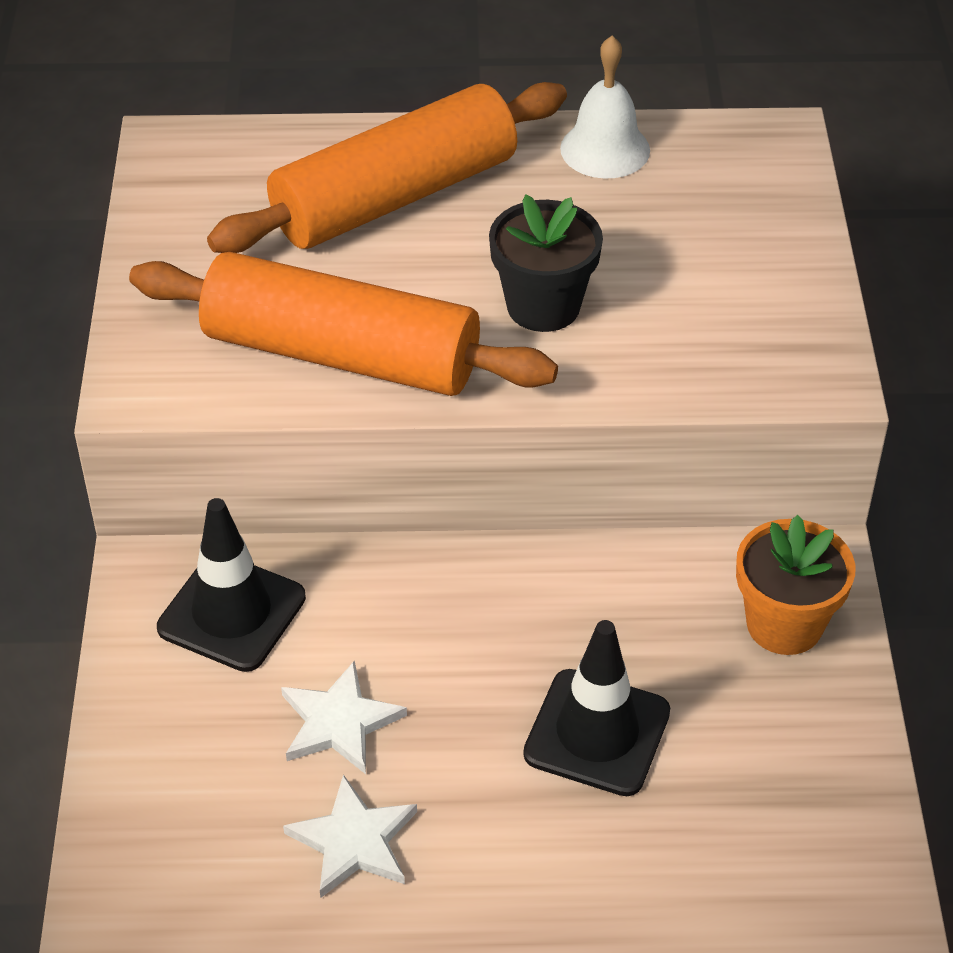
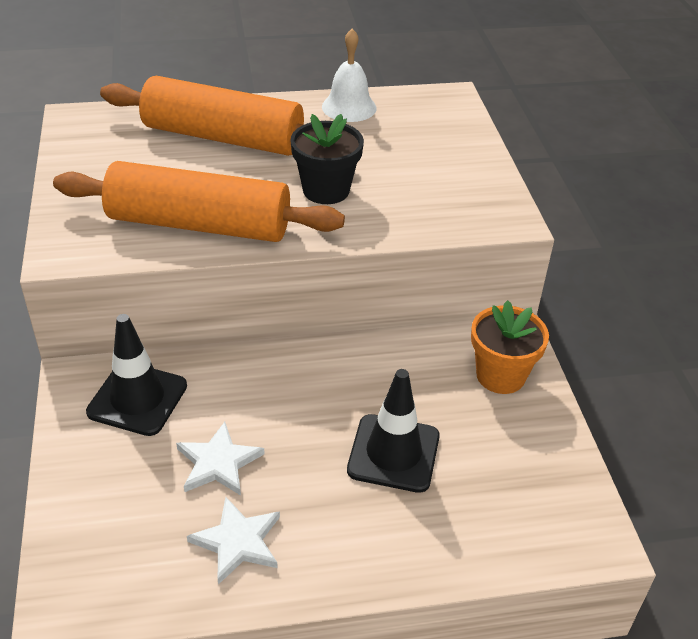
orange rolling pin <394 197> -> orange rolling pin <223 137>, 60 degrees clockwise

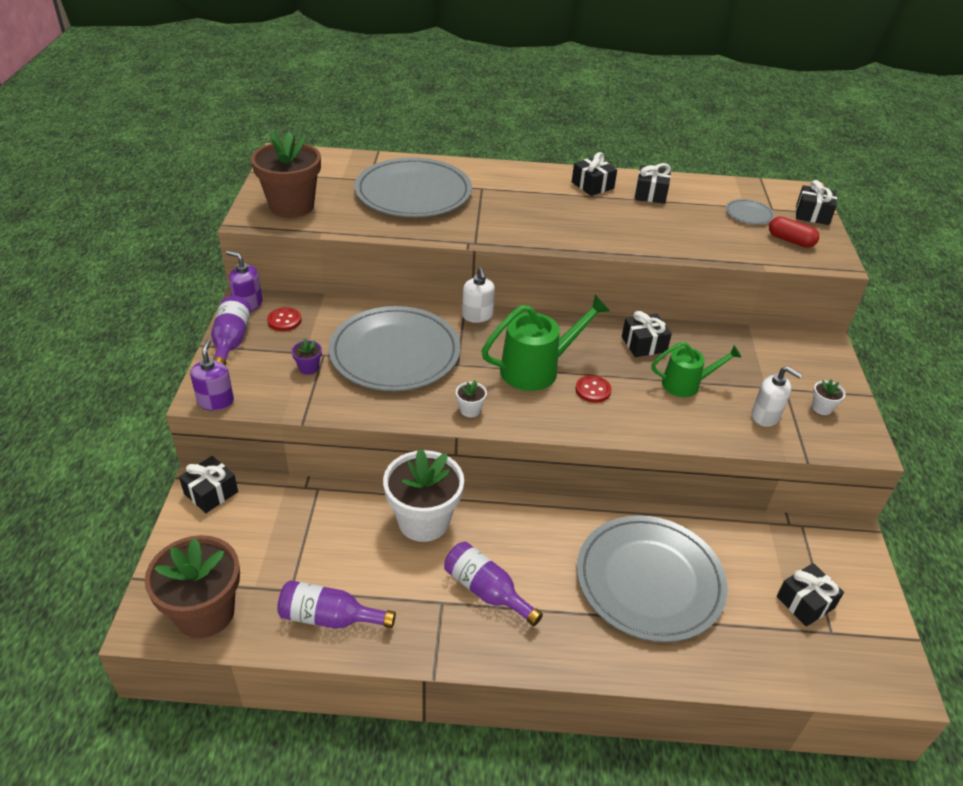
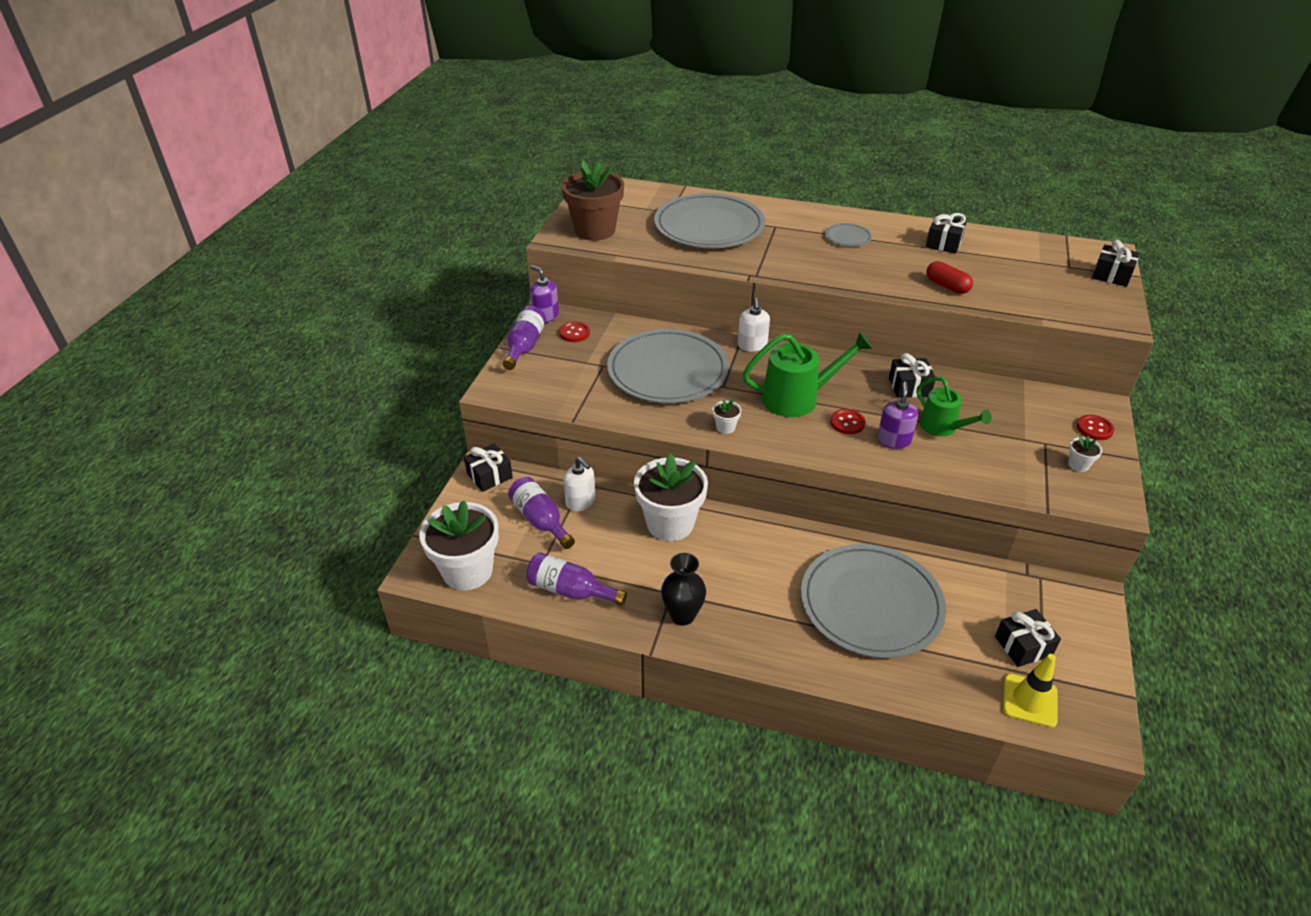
black gift <592 185> -> none
grey plate <748 214> -> grey plate <848 237>, moved
red capsule <790 240> -> red capsule <947 286>, moved
purple soap dispenser <216 401> -> purple soap dispenser <893 440>, moved
purple flower pot <308 368> -> none
green watering can <686 384> -> green watering can <943 427>, 45 degrees clockwise
white soap dispenser <765 416> -> white soap dispenser <580 502>, moved
brown flower pot <205 613> -> white flower pot <467 571>
purple bottle <486 591> -> purple bottle <540 520>, moved
none -> red button <1094 429>
none -> black vase <682 615>
none -> yellow traffic cone <1030 700>

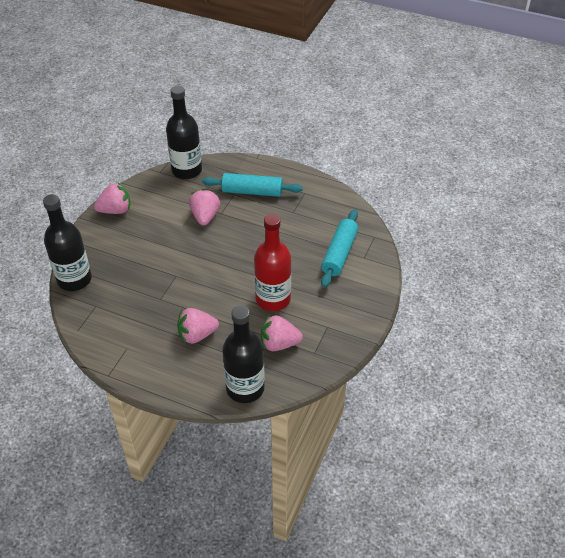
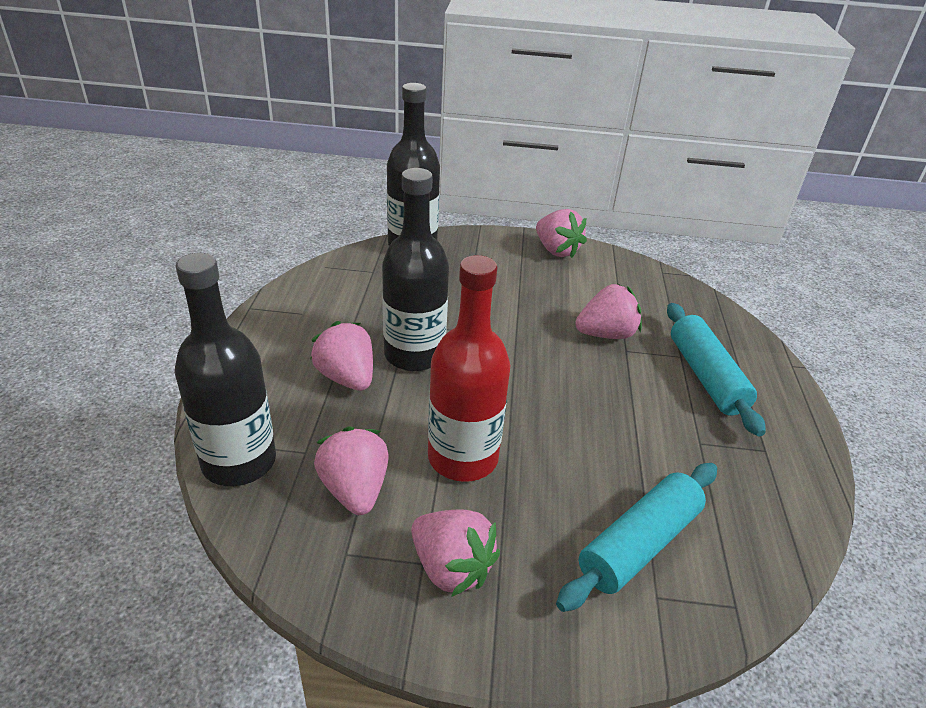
black bottle <187 170> -> black bottle <414 354>, moved
turquoise rolling pin <339 254> -> turquoise rolling pin <639 544>, 45 degrees counterclockwise
none -> pink strawberry <451 568>

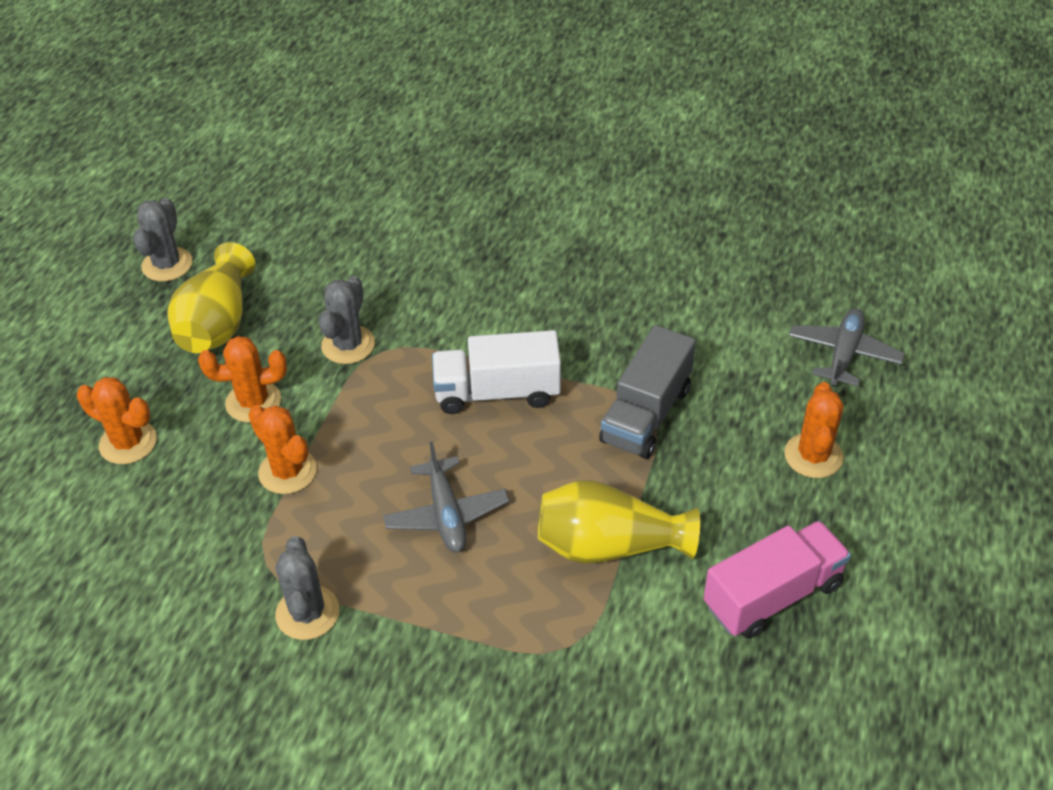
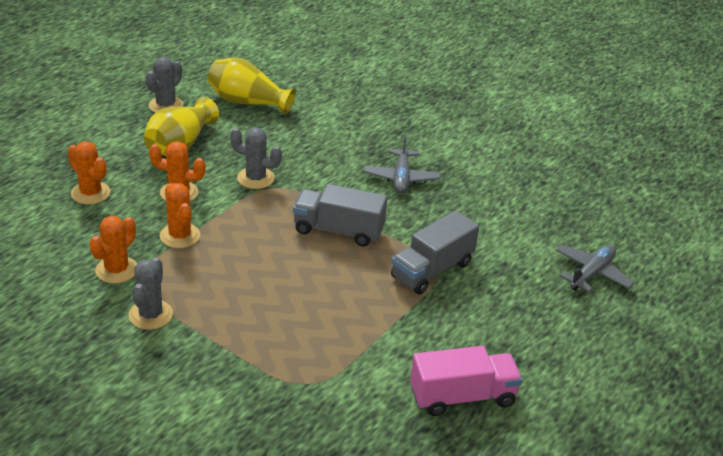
grey cactus <348 345> -> grey cactus <256 178>, 75 degrees clockwise
white truck <497 392> -> grey truck <338 230>
orange cactus <813 456> -> orange cactus <116 270>, moved
grey plane <446 514> -> grey plane <401 178>, moved
yellow vase <609 545> -> yellow vase <247 102>, moved

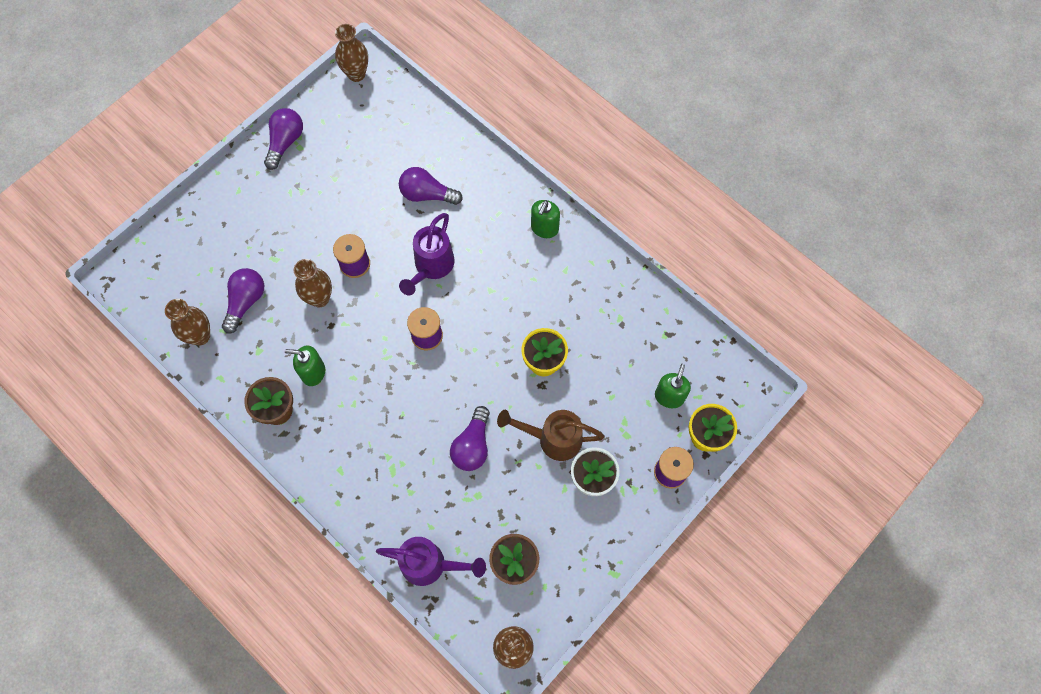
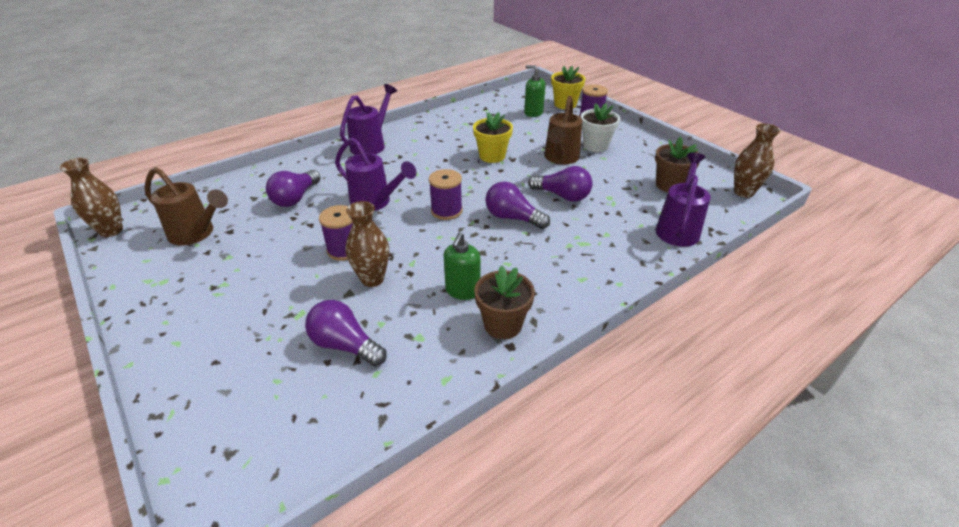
purple light bulb <285 142> -> purple light bulb <512 218>, moved
green soap dispenser <544 228> -> purple watering can <371 144>
brown vase <200 336> -> none
none -> brown watering can <196 234>

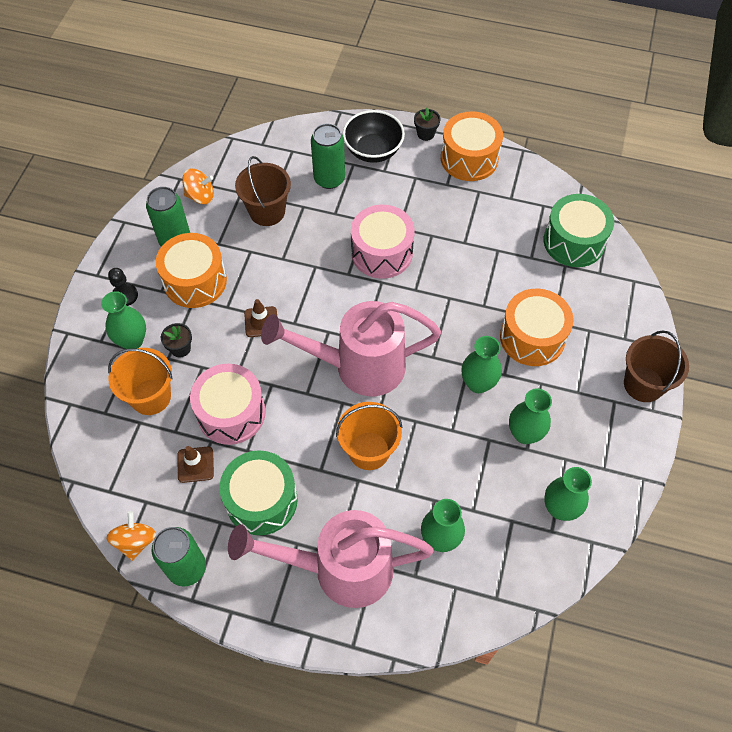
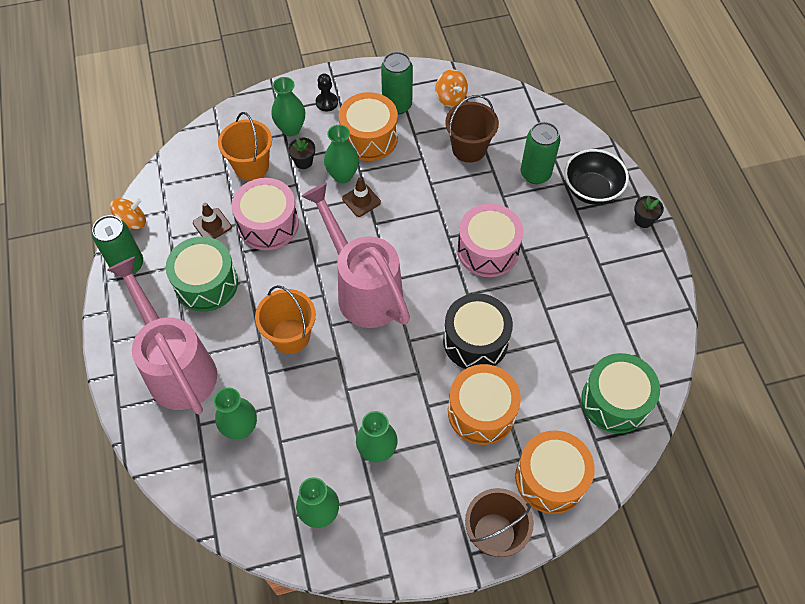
orange drum <469 158> -> orange drum <550 478>, moved
green vase <478 383> -> green vase <343 175>, moved
none -> black drum <475 341>

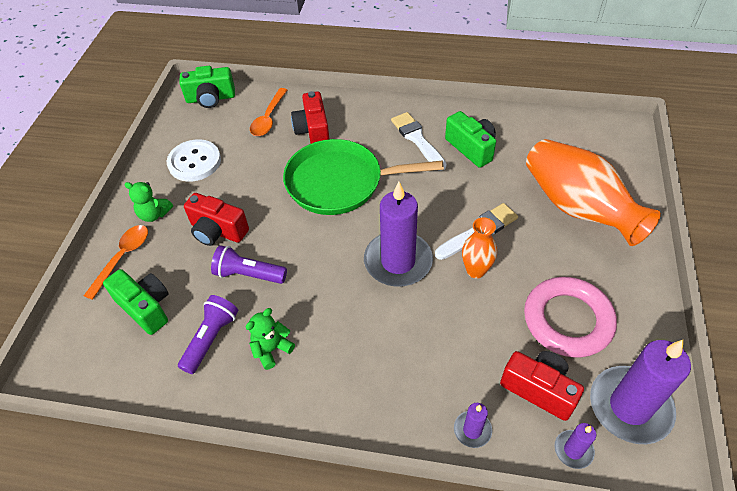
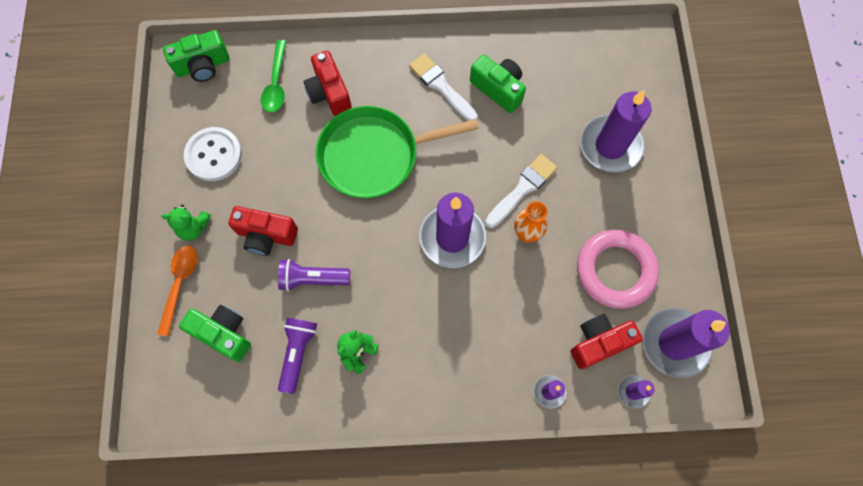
orange spoon <268 118> -> green spoon <276 83>
orange vase <577 208> -> purple candle <610 146>
red camera <539 389> -> red camera <599 343>, 45 degrees counterclockwise

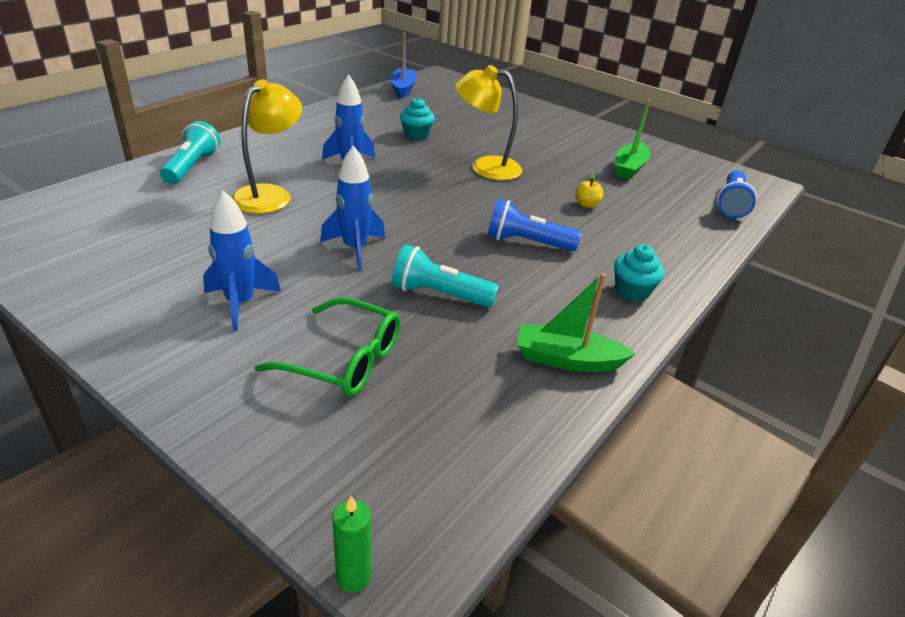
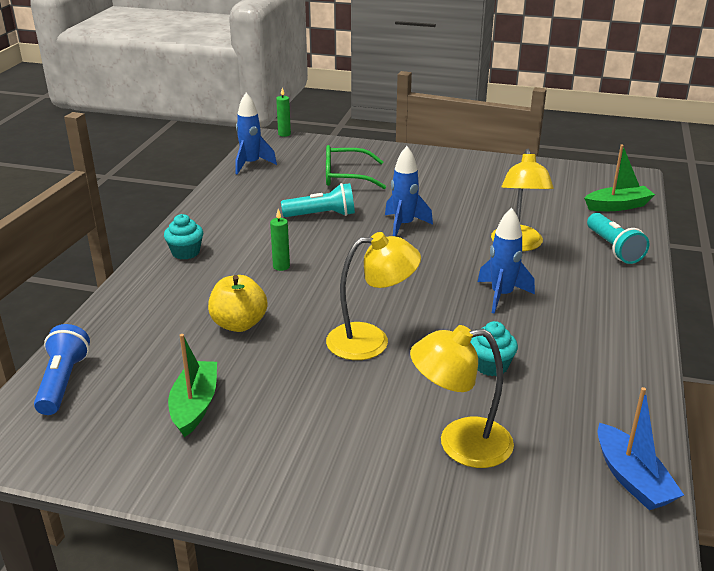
yellow apple <586 205> -> yellow apple <239 324>, x1.88
blue rocket <240 304> -> blue rocket <251 164>, moved
blue flashlight <527 242> -> green candle <281 266>
green boat <567 360> -> green boat <617 206>, moved
none -> yellow lamp <460 444>

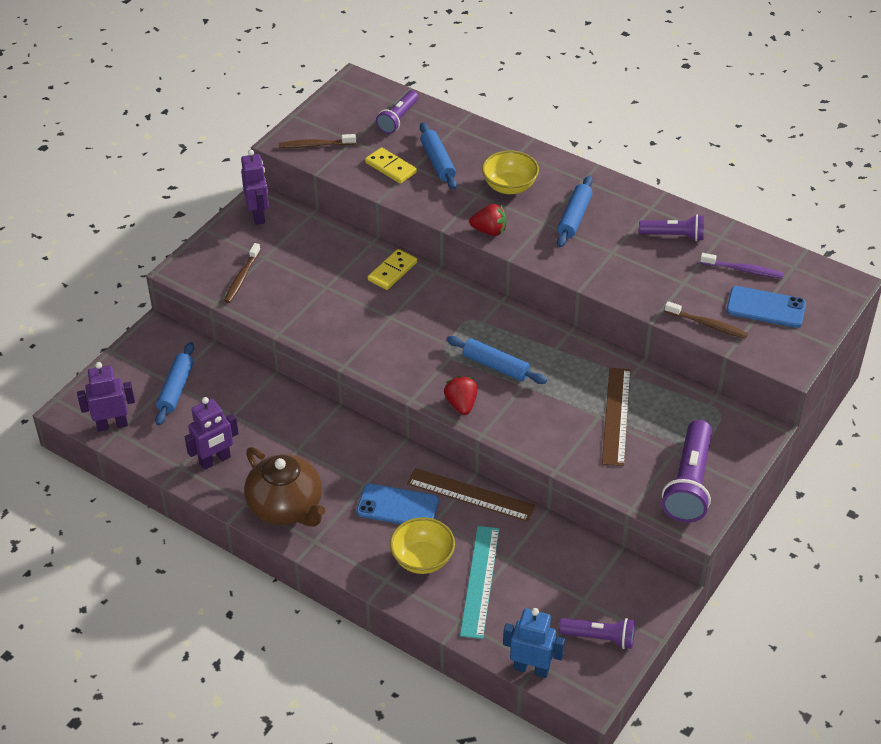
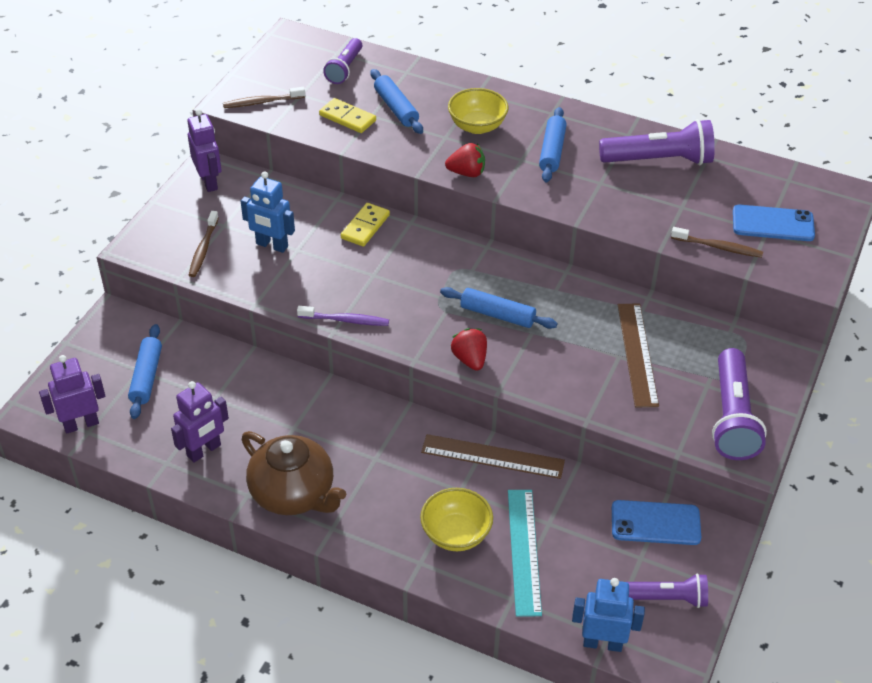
purple flashlight <673 235> -> purple flashlight <659 160>, x1.63
purple toothbrush <743 270> -> purple toothbrush <345 320>, moved
blue phone <397 507> -> blue phone <655 523>, moved
none -> blue robot <272 245>

